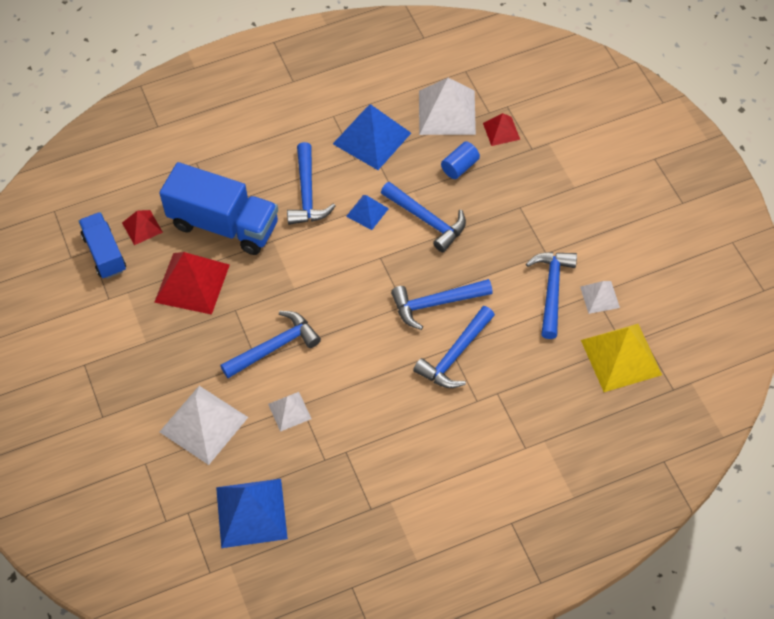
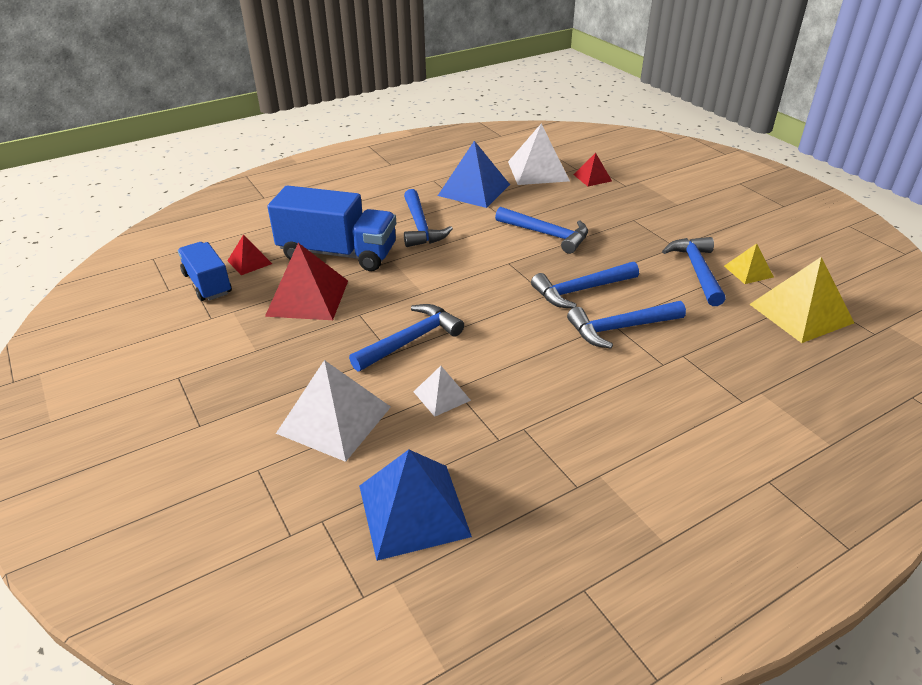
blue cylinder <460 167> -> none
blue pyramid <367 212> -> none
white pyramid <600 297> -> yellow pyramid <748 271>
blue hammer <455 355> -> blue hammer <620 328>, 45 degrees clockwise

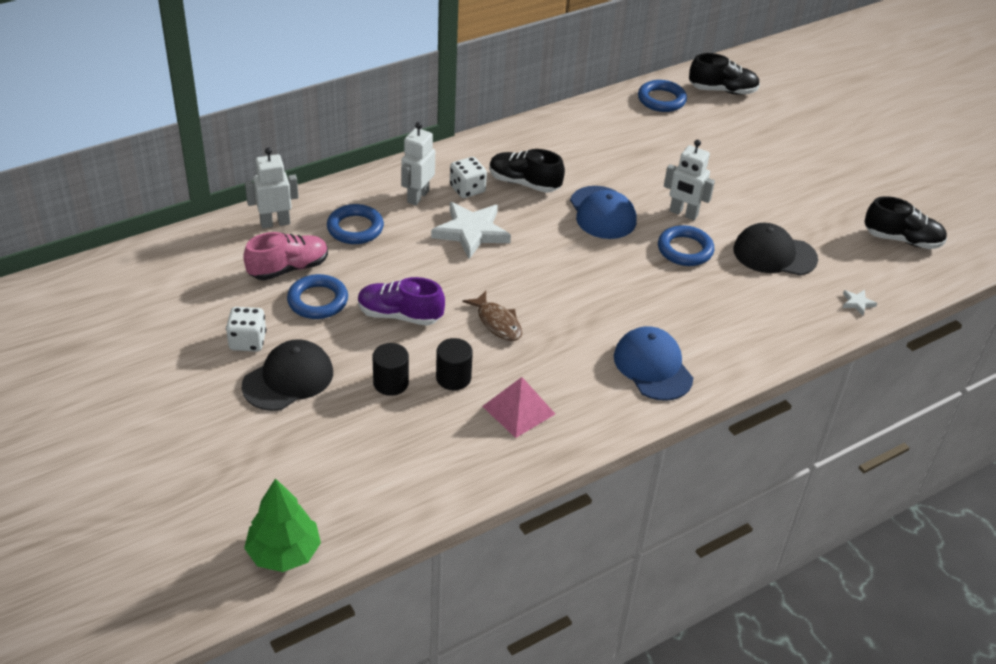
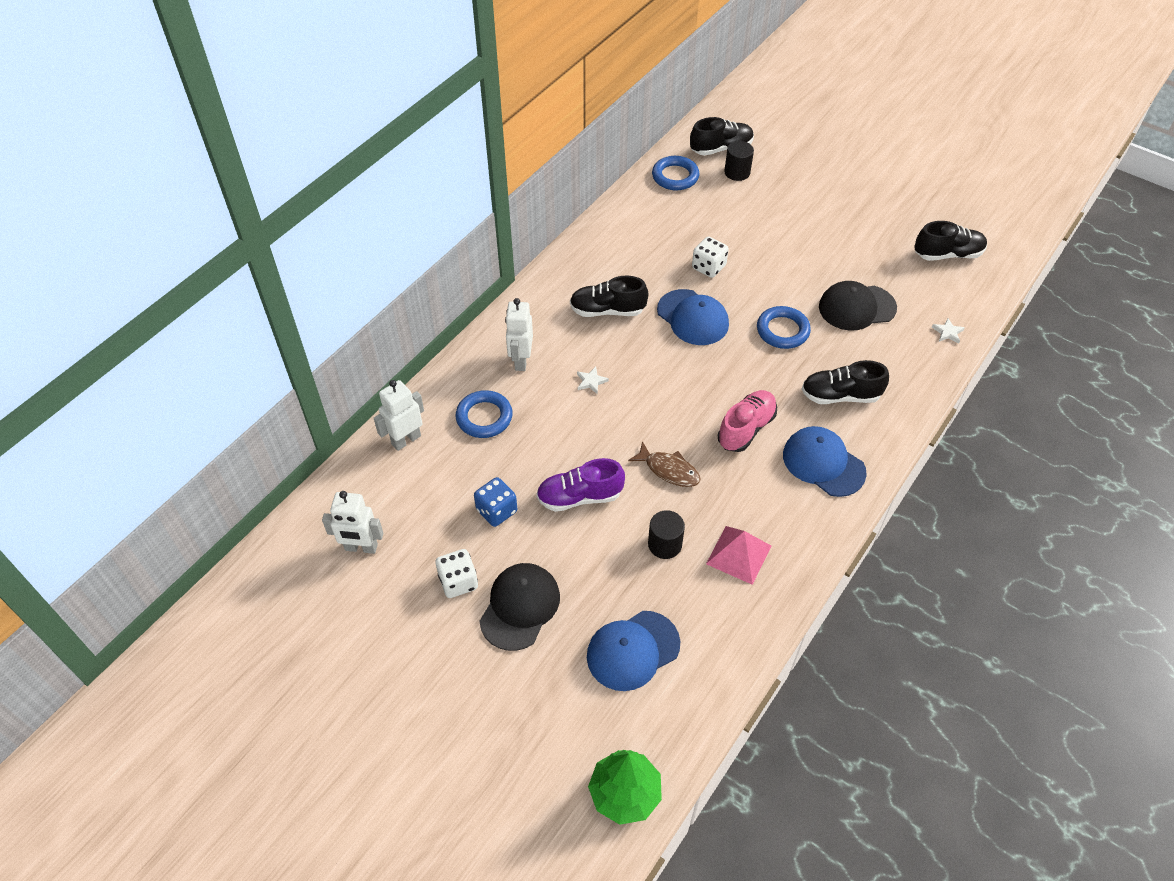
white robot <683 213> -> white robot <361 547>, moved
white dice <467 189> -> white dice <708 267>, moved
white star <471 232> -> white star <591 381>, x0.43
pink shoe <288 268> -> pink shoe <746 428>, moved
blue ring <318 301> -> blue dice <496 511>
black cylinder <391 383> -> black cylinder <737 172>, moved
none -> black shoe <840 396>
none -> blue cap <633 650>

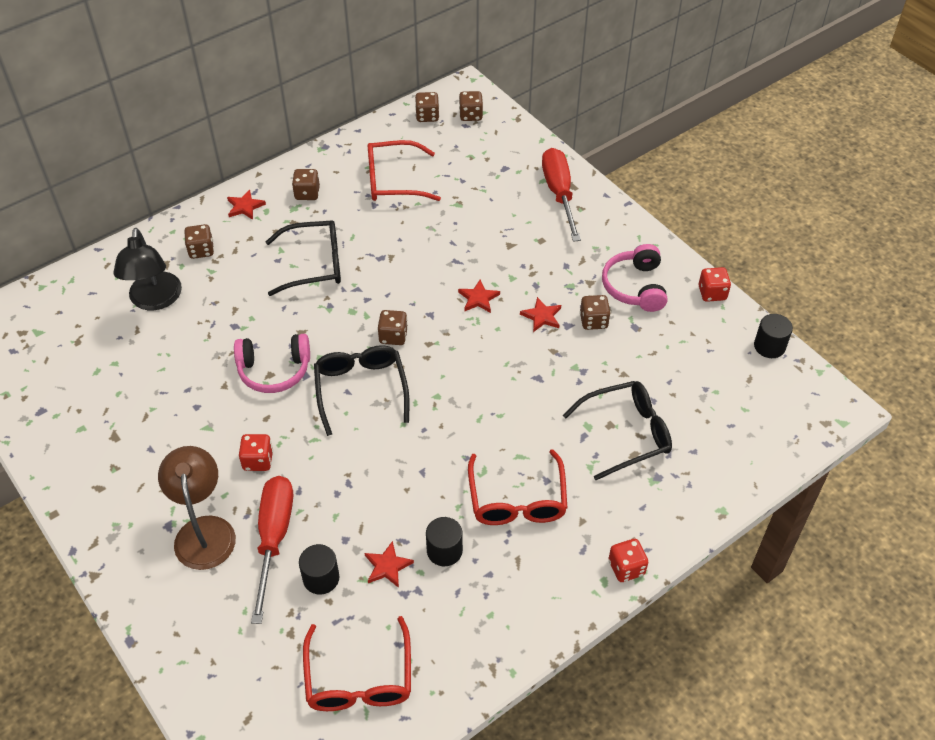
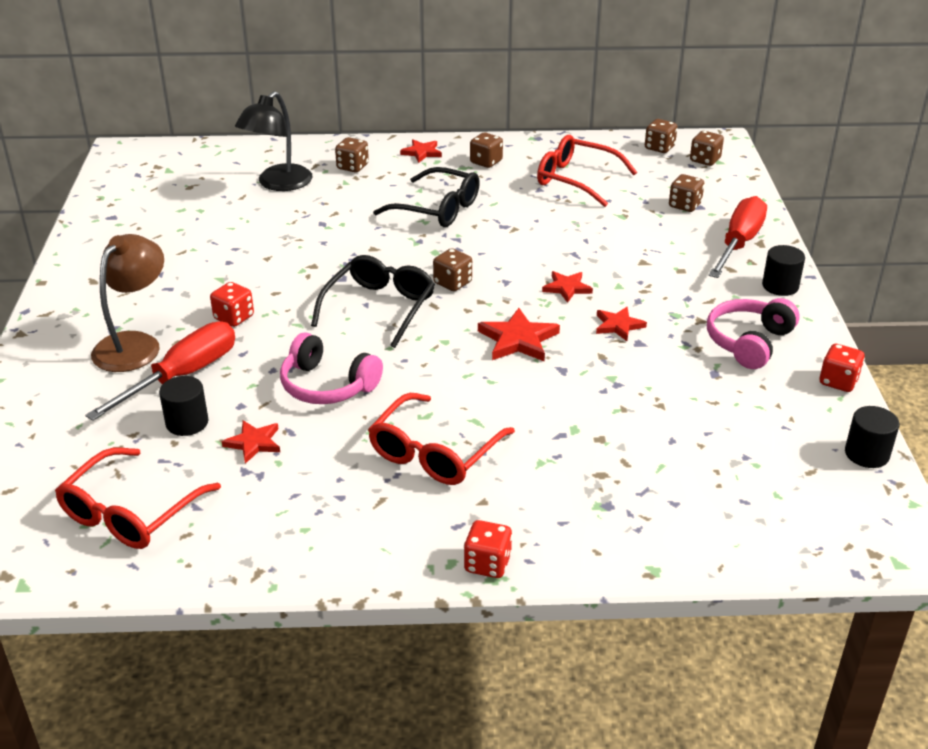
brown dice <593 321> -> brown dice <684 205>, moved
pink headphones <274 370> -> pink headphones <327 385>, moved
black glasses <626 434> -> none
black cylinder <444 551> -> black cylinder <780 286>, moved
none -> red star <518 339>

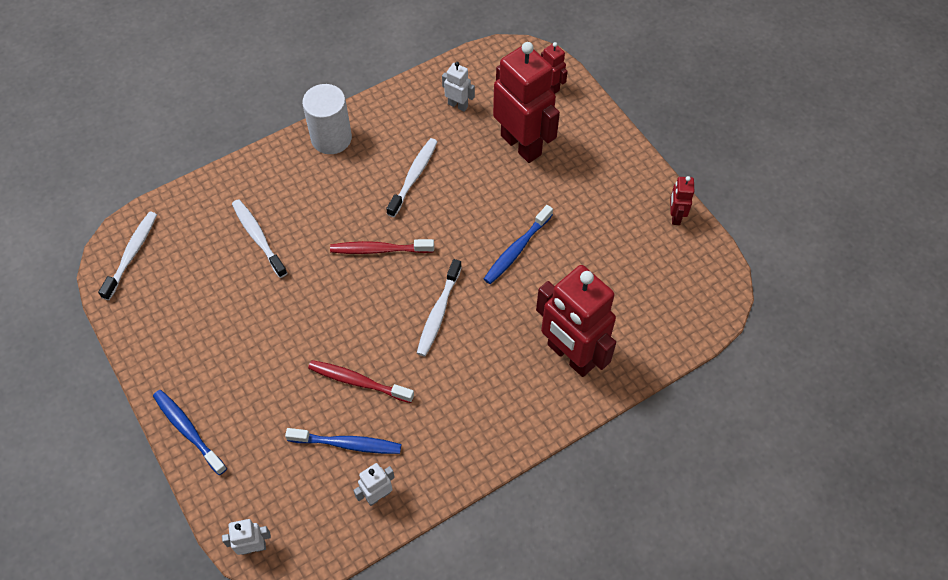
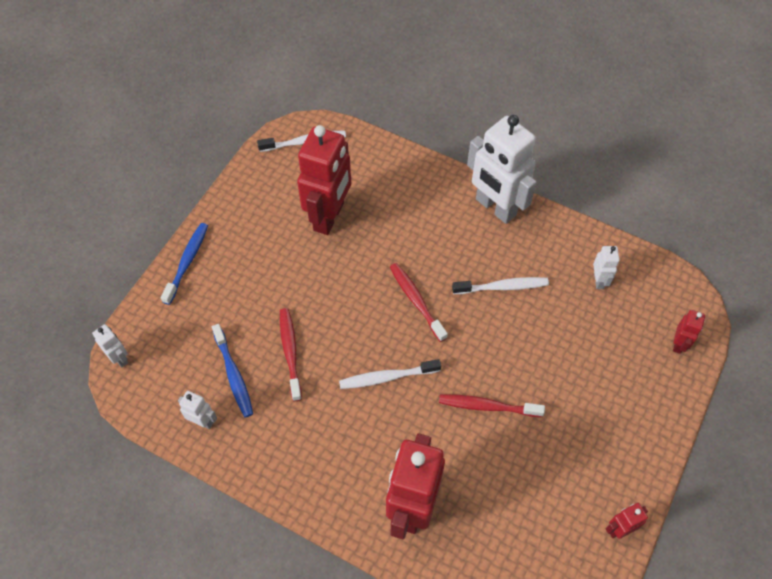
red robot <521 145> -> red robot <329 217>, moved
white cylinder <331 138> -> white robot <495 207>
white toothbrush <258 237> -> none
blue toothbrush <516 249> -> red toothbrush <487 406>

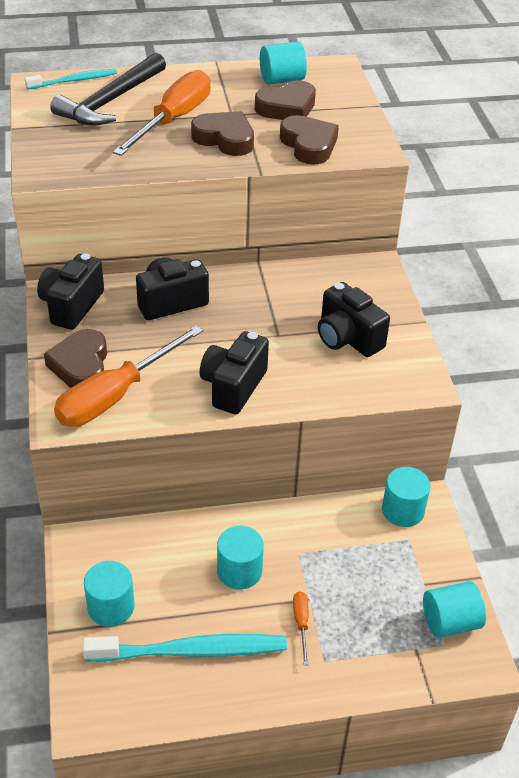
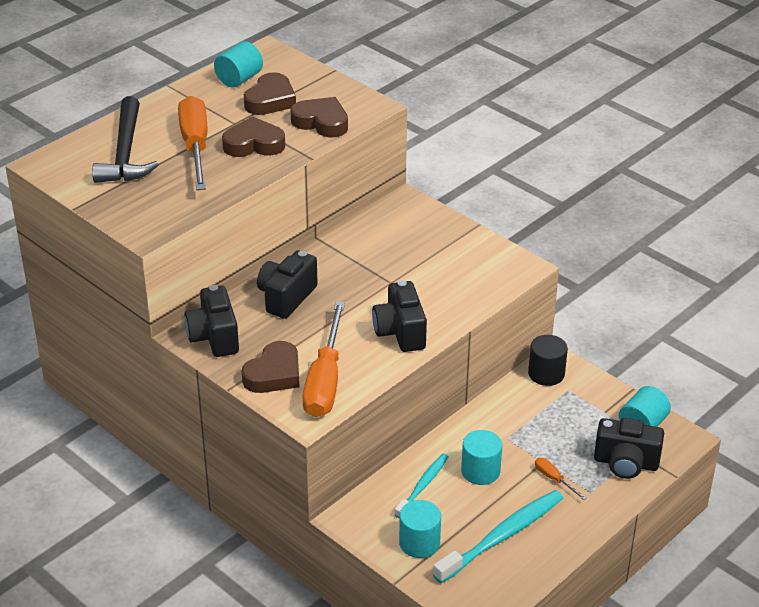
turquoise toothbrush <74 81> -> turquoise toothbrush <422 486>, moved
black camera <347 338> -> black camera <626 463>, moved
brown heart <81 365> -> brown heart <274 374>, 105 degrees counterclockwise
turquoise cylinder <403 510> -> black cylinder <546 374>

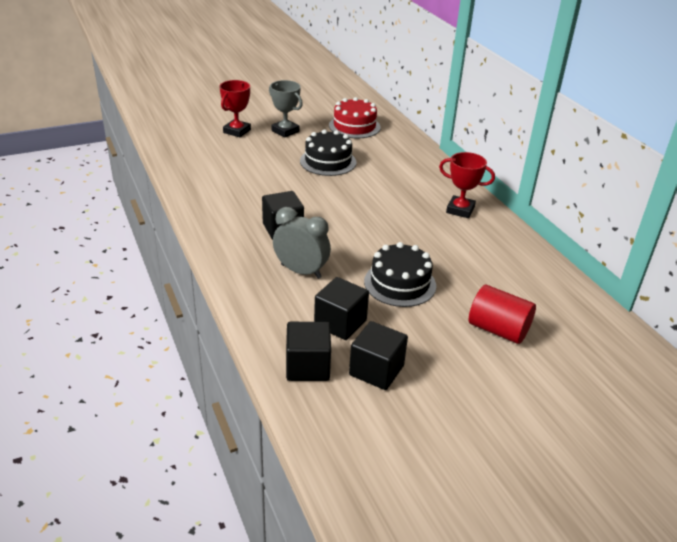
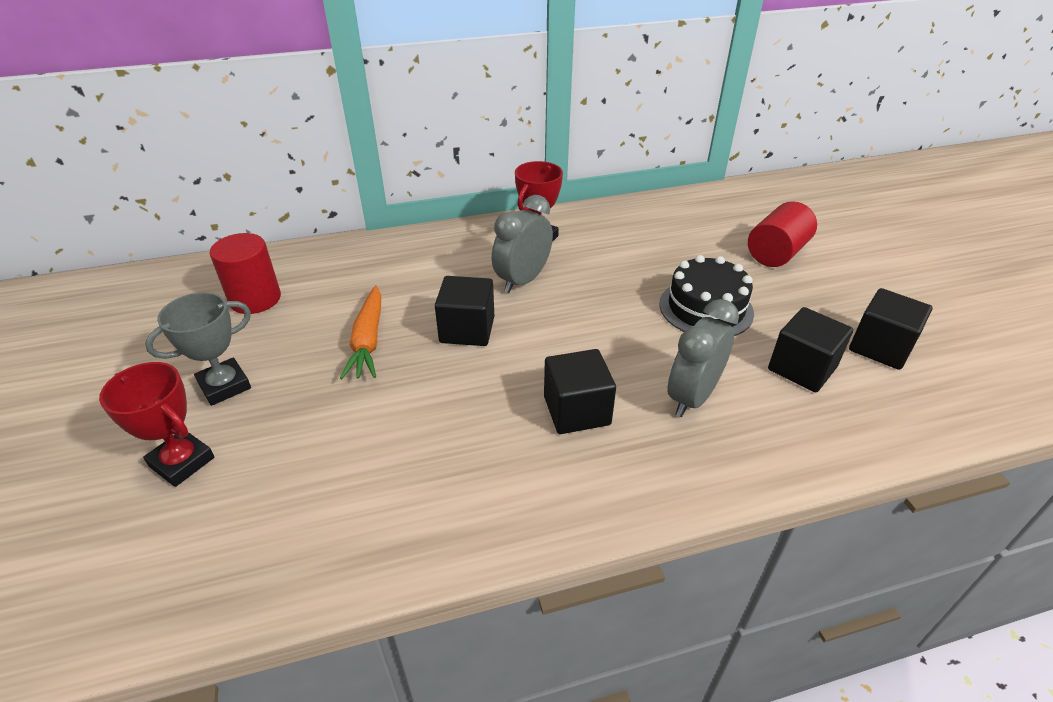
red cake <354 126> -> red cylinder <255 299>
black cake <328 161> -> orange carrot <368 340>
black cube <308 366> -> black cube <467 329>, moved
none -> grey clock <522 280>

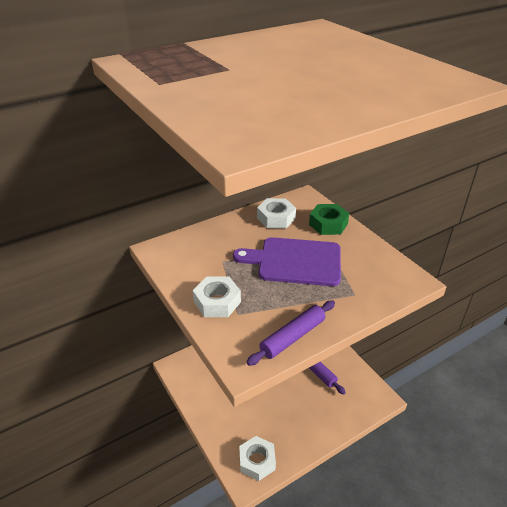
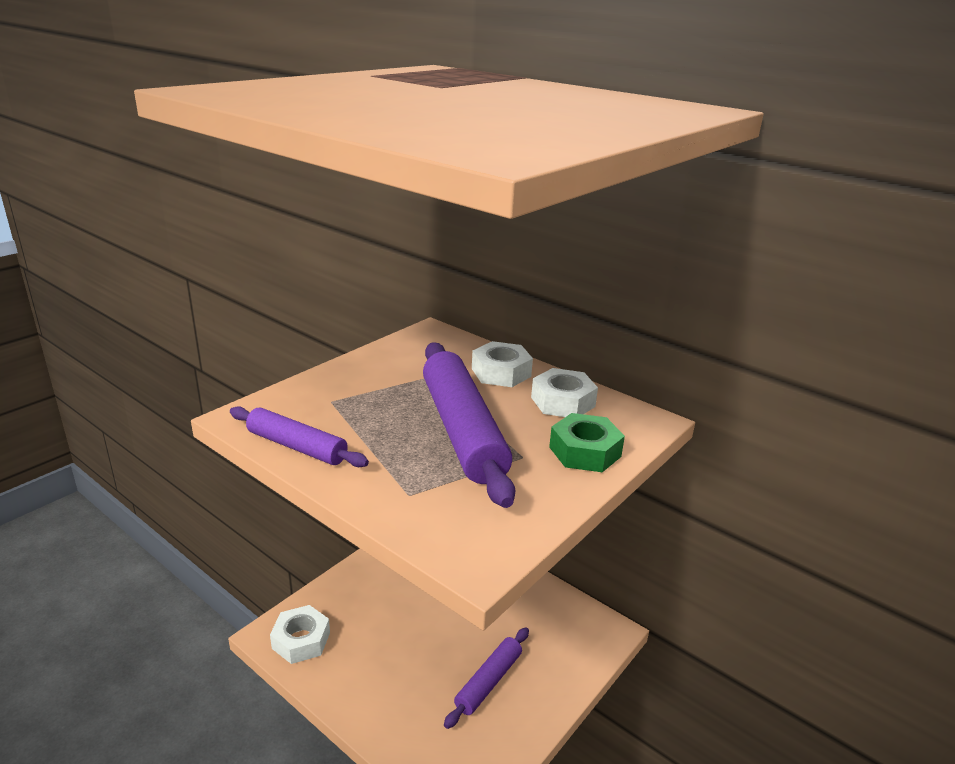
purple cutting board <295 261> -> purple rolling pin <462 431>
white nut <217 302> -> white nut <501 372>, moved

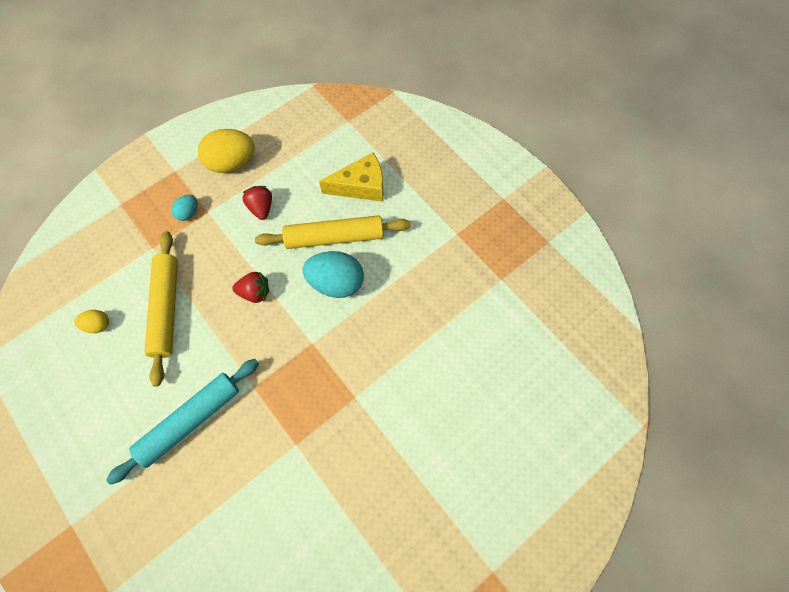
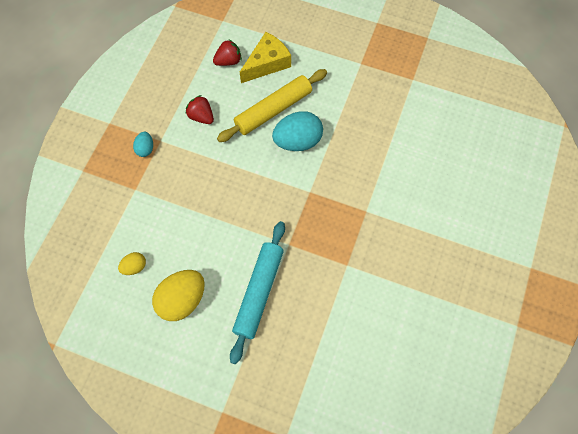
yellow egg <231 163> -> yellow egg <182 300>, moved
yellow rolling pin <166 309> -> none
red strawberry <255 292> -> red strawberry <228 61>, moved

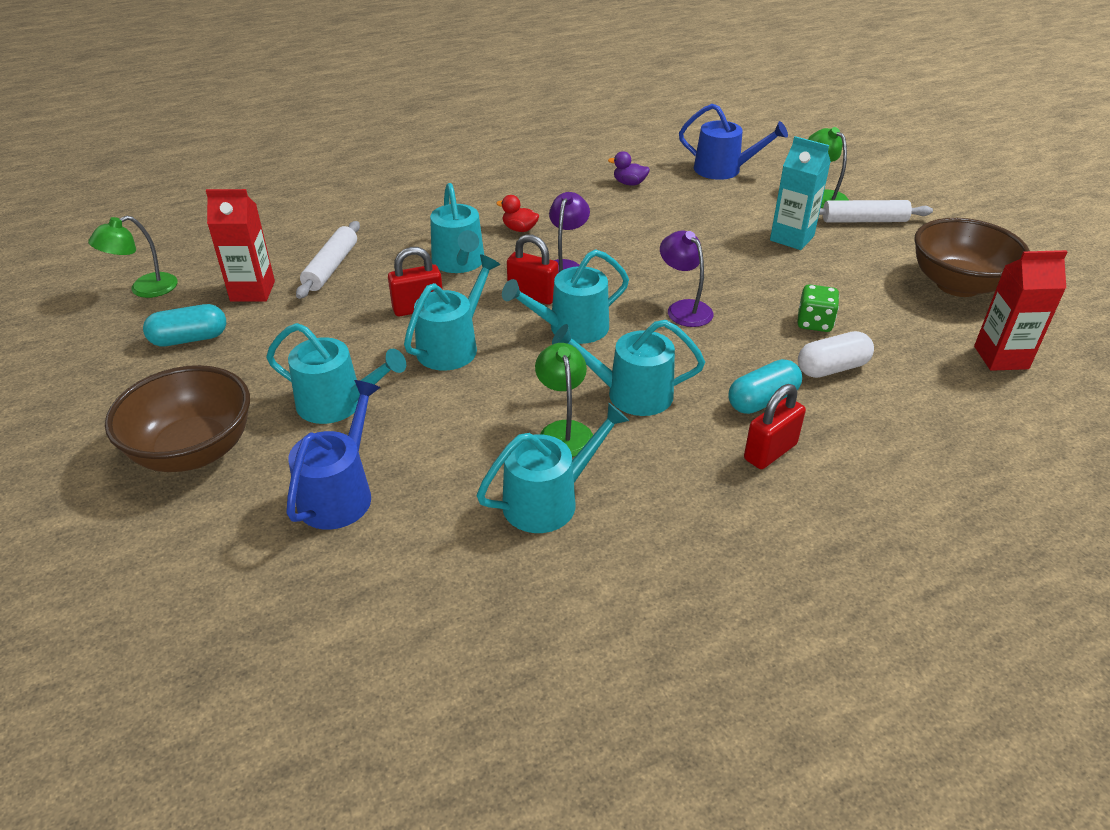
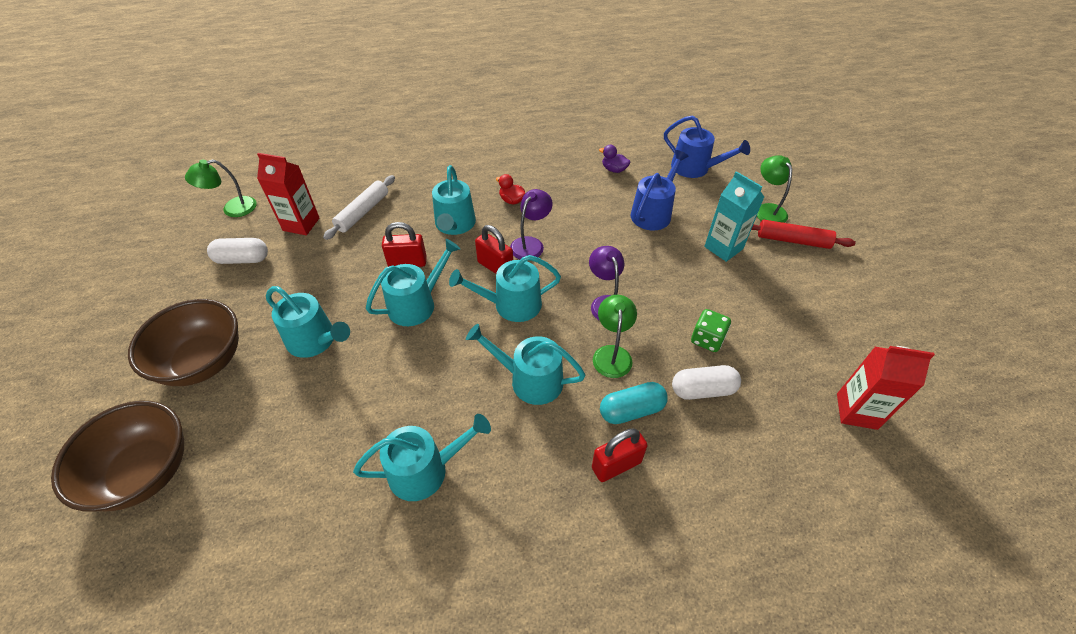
white rolling pin <864 220> -> red rolling pin <792 240>
brown bowl <958 285> -> brown bowl <145 472>, moved
turquoise capsule <190 339> -> white capsule <242 259>
green lamp <564 430> -> green lamp <612 354>, moved
blue watering can <339 494> -> blue watering can <653 213>, moved

